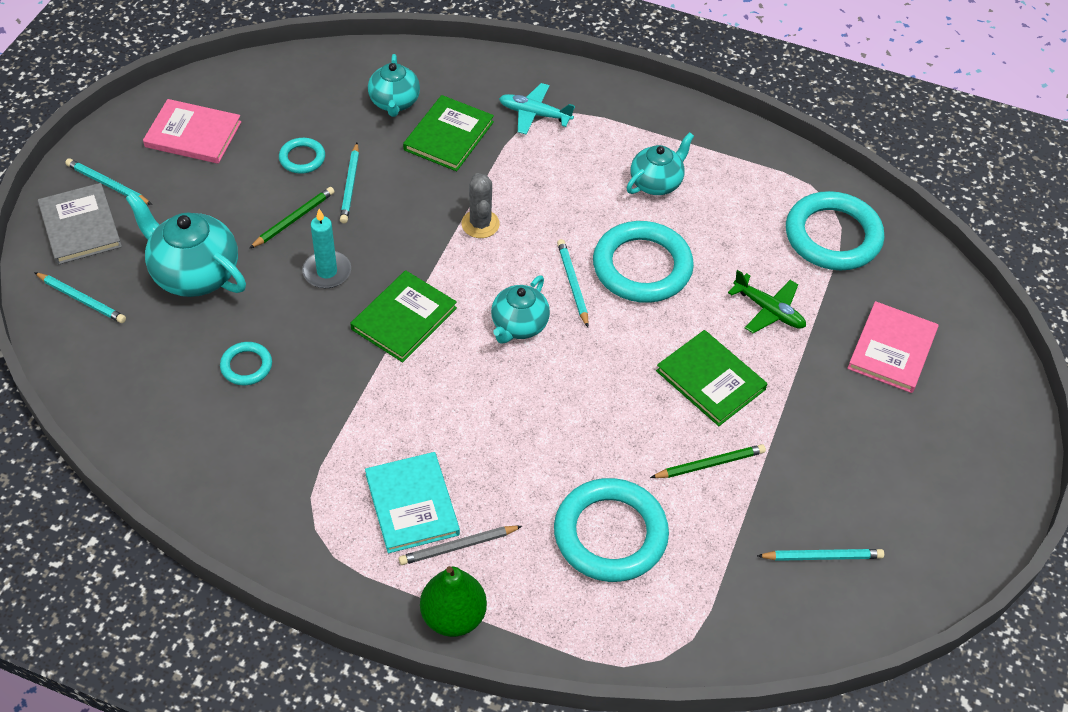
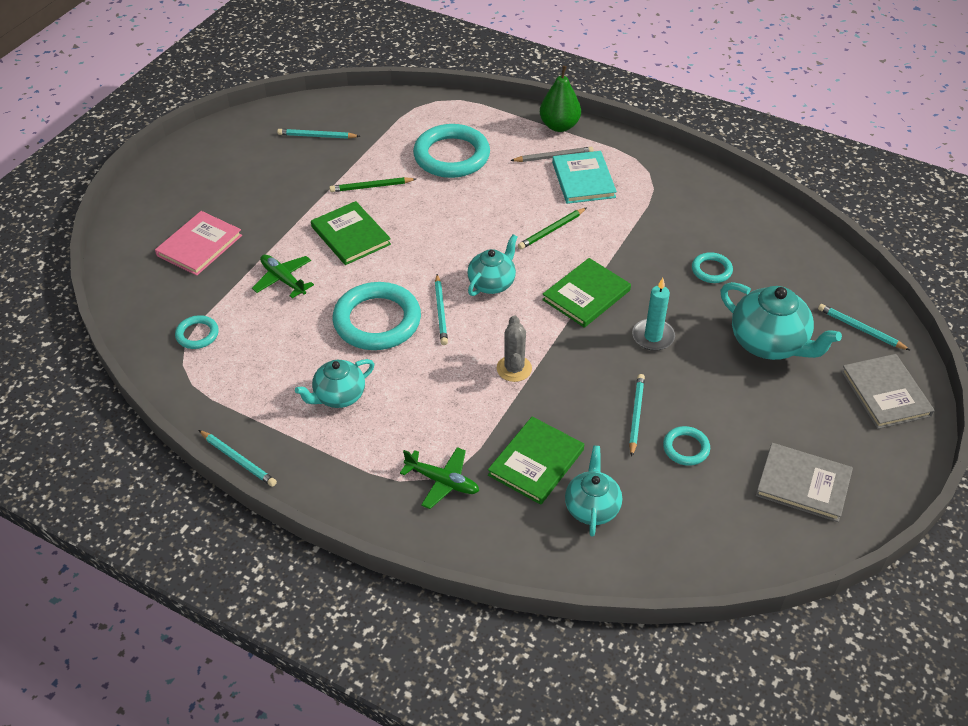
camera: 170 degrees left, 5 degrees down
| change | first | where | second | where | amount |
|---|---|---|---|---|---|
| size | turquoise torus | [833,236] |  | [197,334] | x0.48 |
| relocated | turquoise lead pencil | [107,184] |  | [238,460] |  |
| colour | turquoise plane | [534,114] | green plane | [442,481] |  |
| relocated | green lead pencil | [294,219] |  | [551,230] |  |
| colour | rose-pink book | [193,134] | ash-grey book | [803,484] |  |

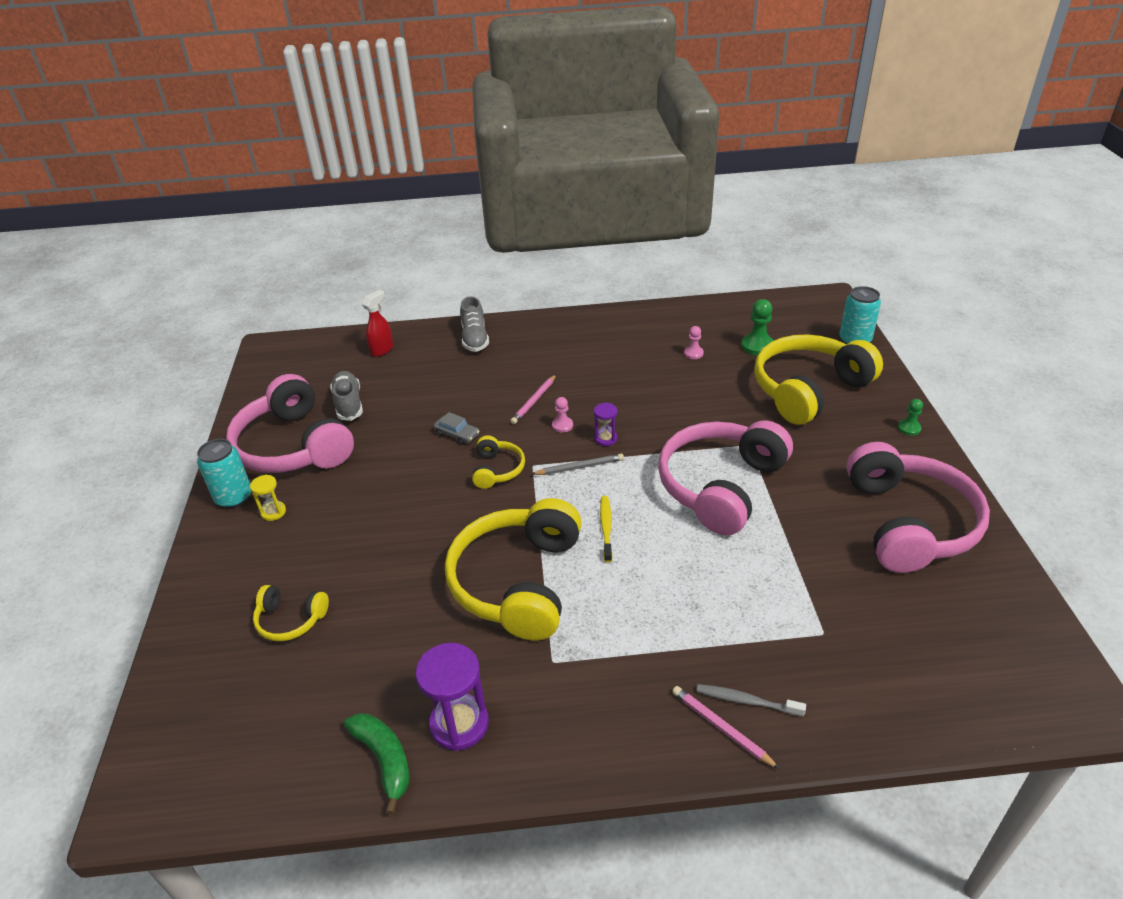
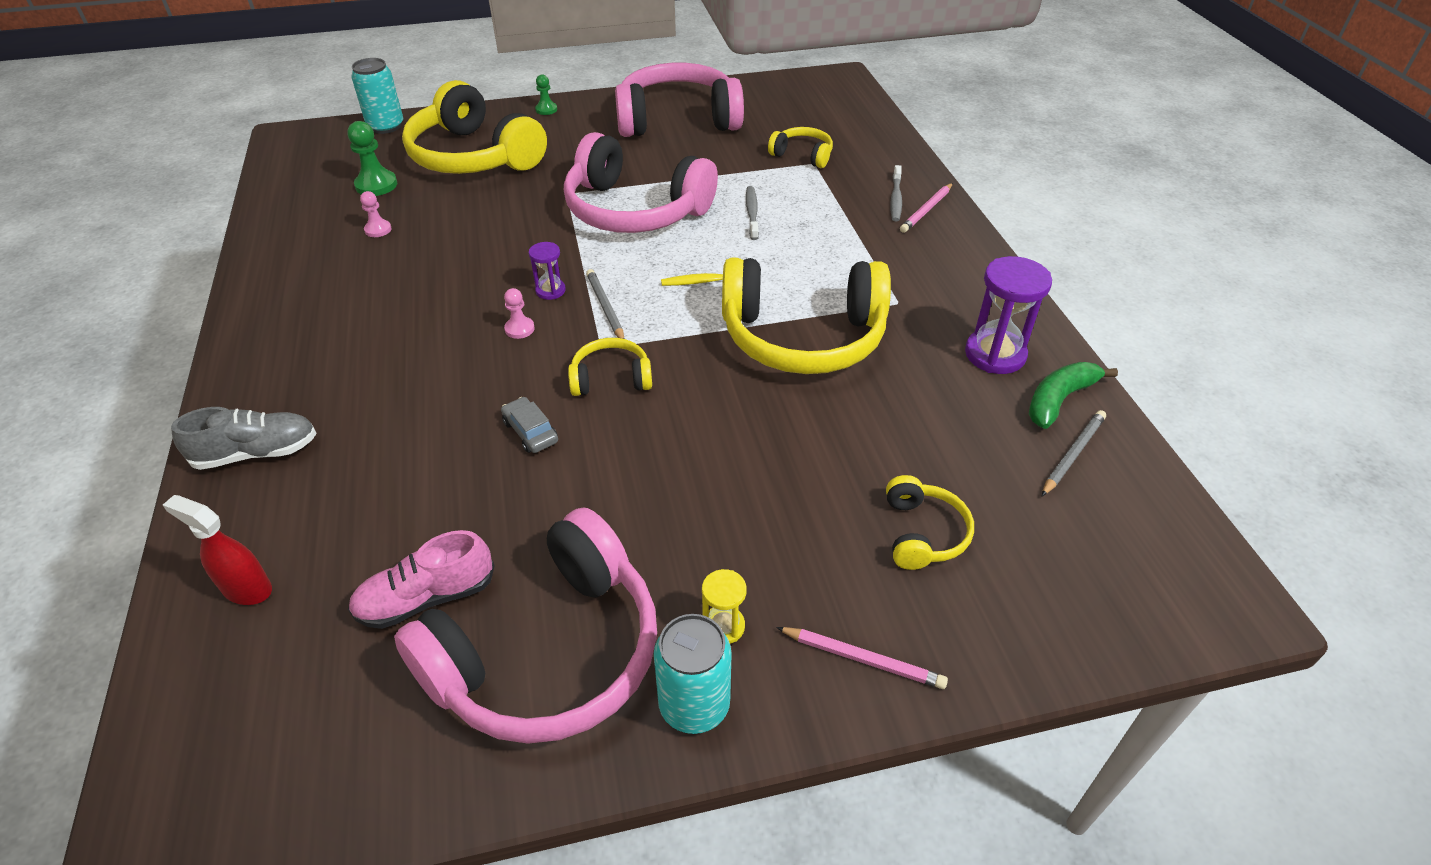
camera: 100 degrees left, 5 degrees up
| change | first | where | second | where | amount |
|---|---|---|---|---|---|
| colour | ash-grey lace-up shoe | [348,404] | rose-pink lace-up shoe | [426,598] |  |
| spun | ash-grey toy car | [457,434] |  | [530,431] | 60 degrees counterclockwise |
| appeared |  |  | ash-grey dental brush | [752,213] |  |
| appeared |  |  | bright yellow over-ear headphones | [802,155] |  |
| relocated | rose-pink lead pencil | [534,401] |  | [863,659] |  |
| appeared |  |  | ash-grey lead pencil | [1073,454] |  |

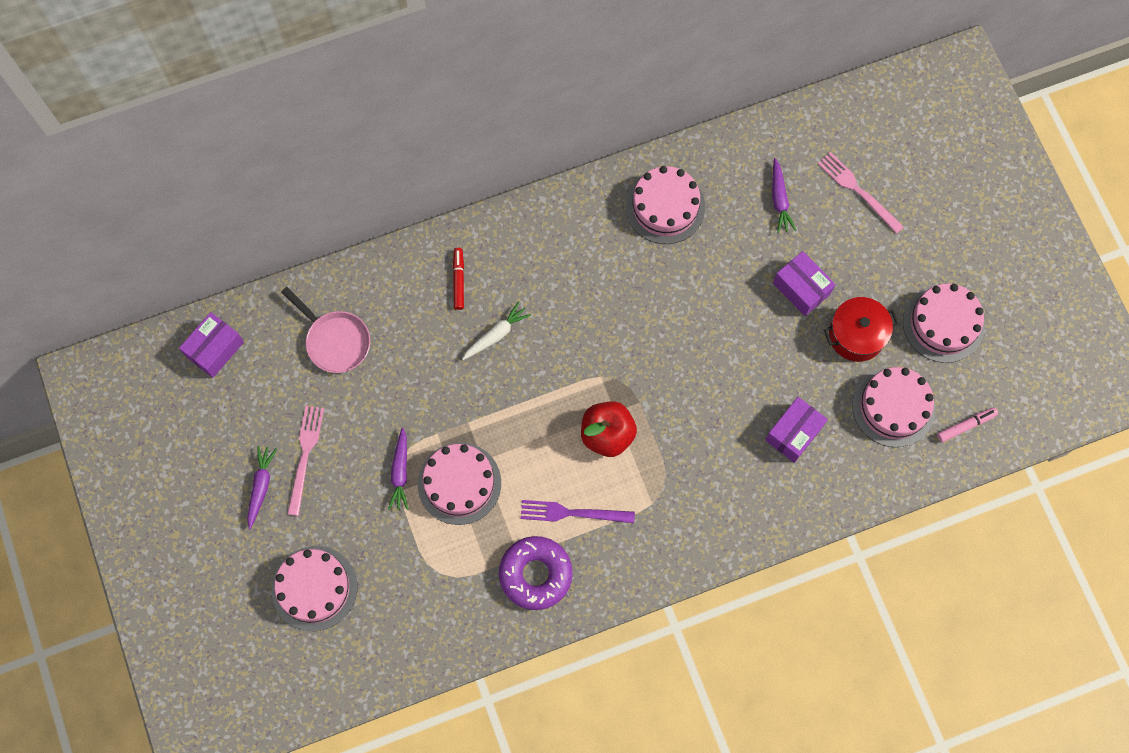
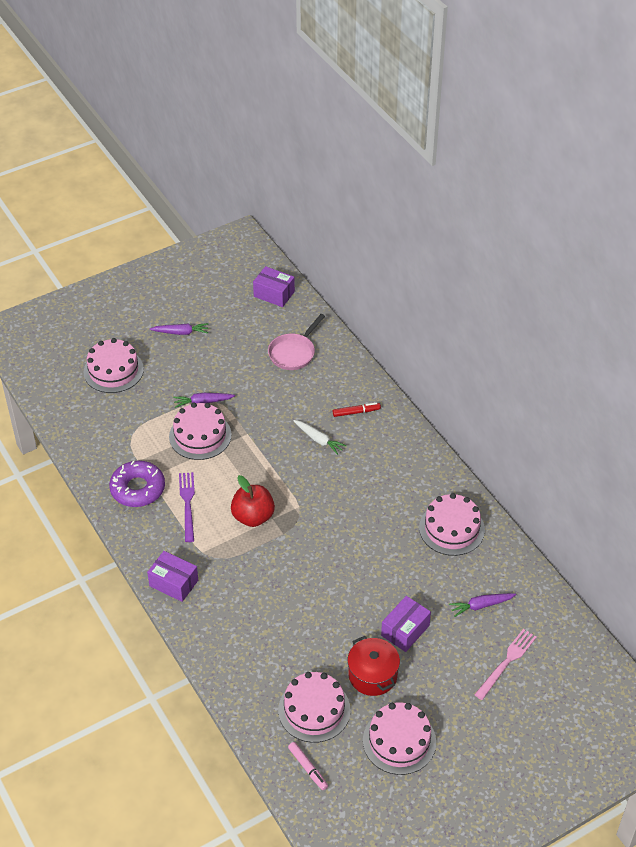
camera: 80 degrees right, 25 degrees down
| change | first | where | second | where | amount |
|---|---|---|---|---|---|
| relocated | purple parcel | [793,433] |  | [174,583] |  |
| missing | rose-pink table fork | [305,456] |  |  |  |

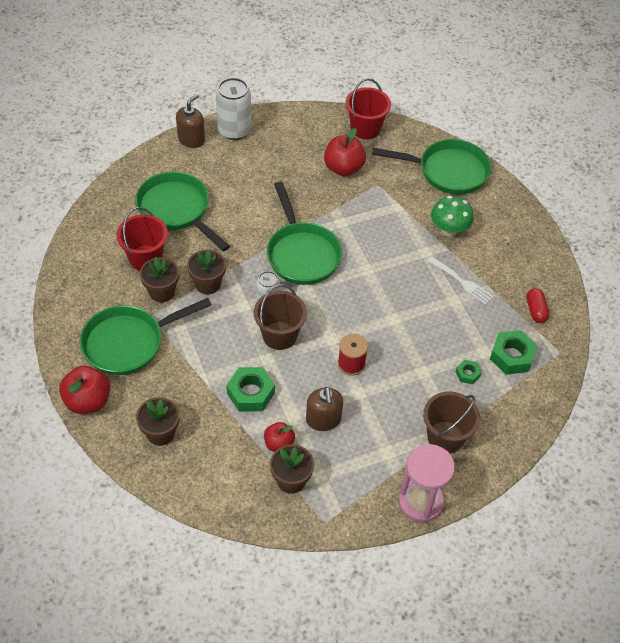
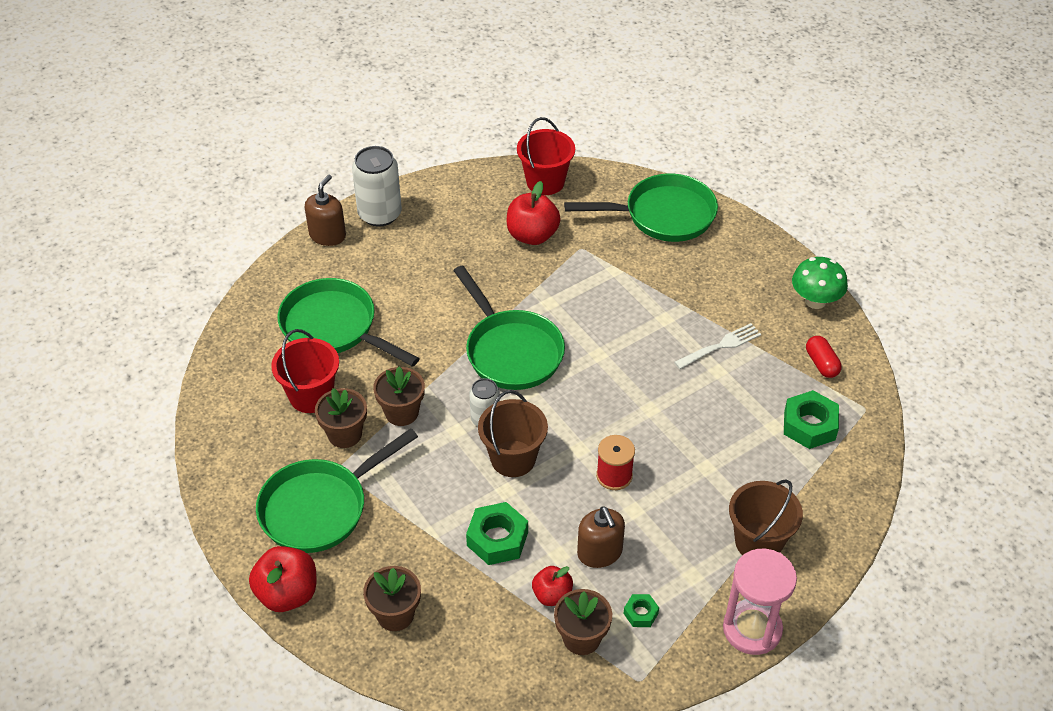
camera: 10 degrees left, 5 degrees down
| change | first | where | second | where | amount |
|---|---|---|---|---|---|
| relocated | green hex nut | [467,374] |  | [640,613] |  |
| spun | pure white table fork | [461,281] |  | [720,346] | 60 degrees counterclockwise |
| relocated | green fungus | [449,230] |  | [815,301] |  |

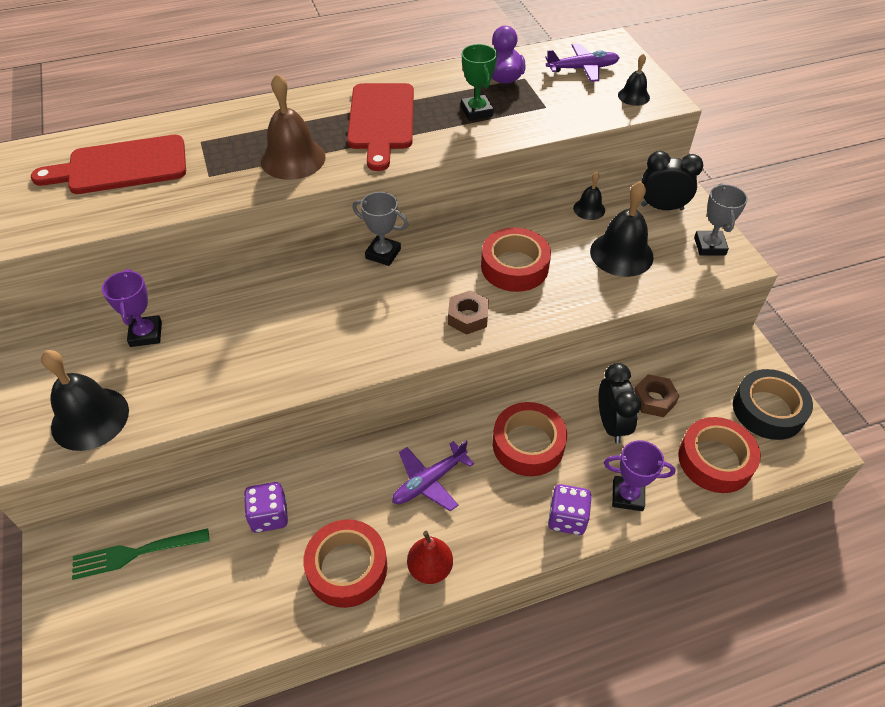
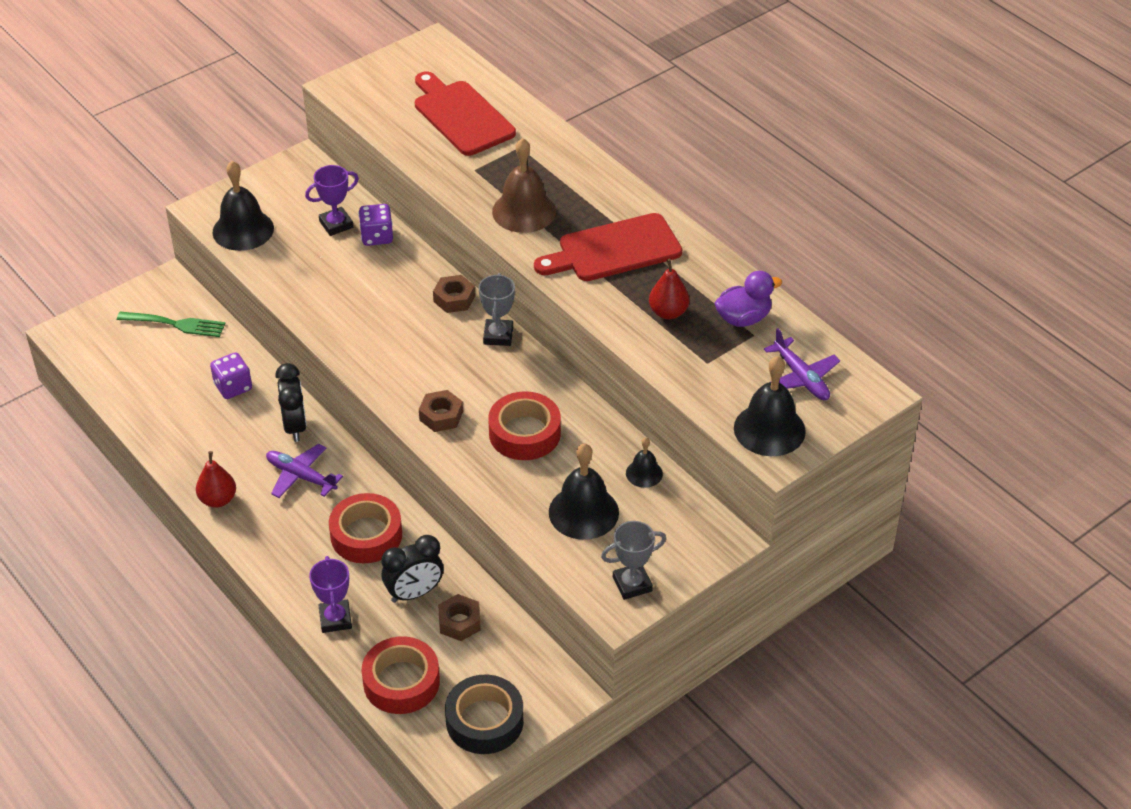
camera: 70 degrees right, 5 degrees down
| change | first | where | second | where | amount |
|---|---|---|---|---|---|
| spun | green table fork | [134,553] |  | [176,324] | 135 degrees clockwise |
| relocated | ebony clock | [662,207] |  | [295,426] |  |
| relocated | purple game die | [567,518] |  | [377,237] |  |
| appeared |  |  | dark brown hex nut | [454,299] |  |
| exchanged | green trophy | [476,111] | crimson pear | [668,312] |  |
| size | ebony school bell | [633,96] |  | [769,429] | x1.87 |
| missing | crimson tape | [347,567] |  |  |  |

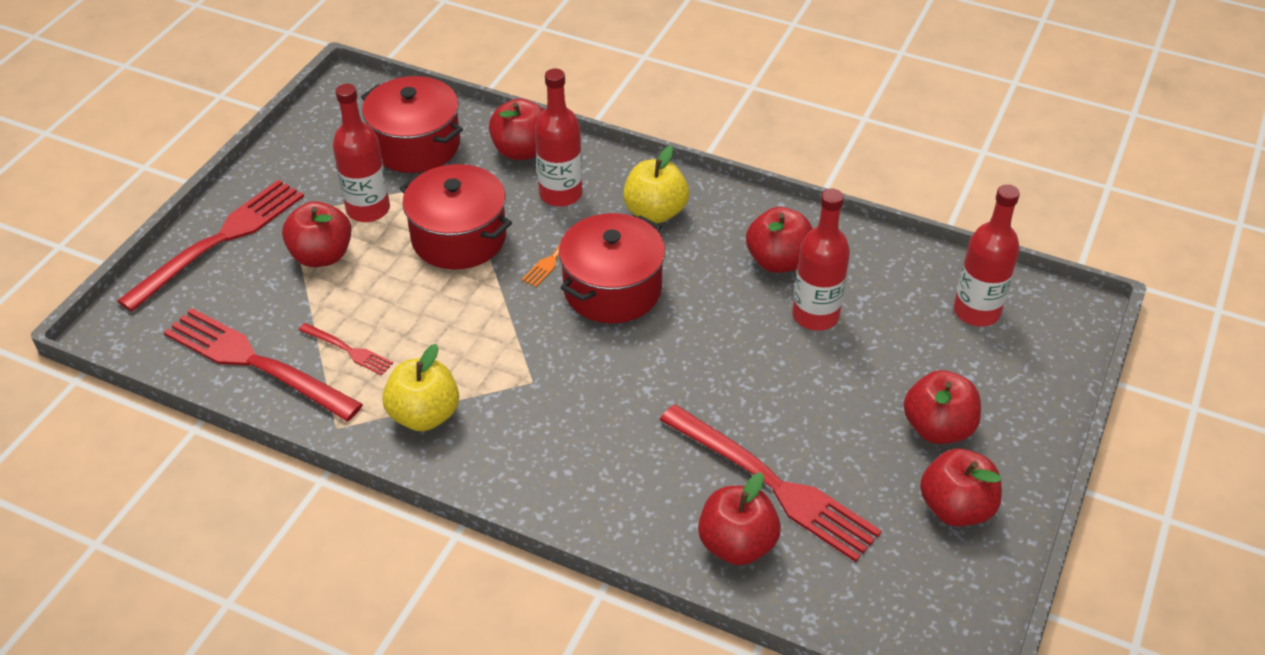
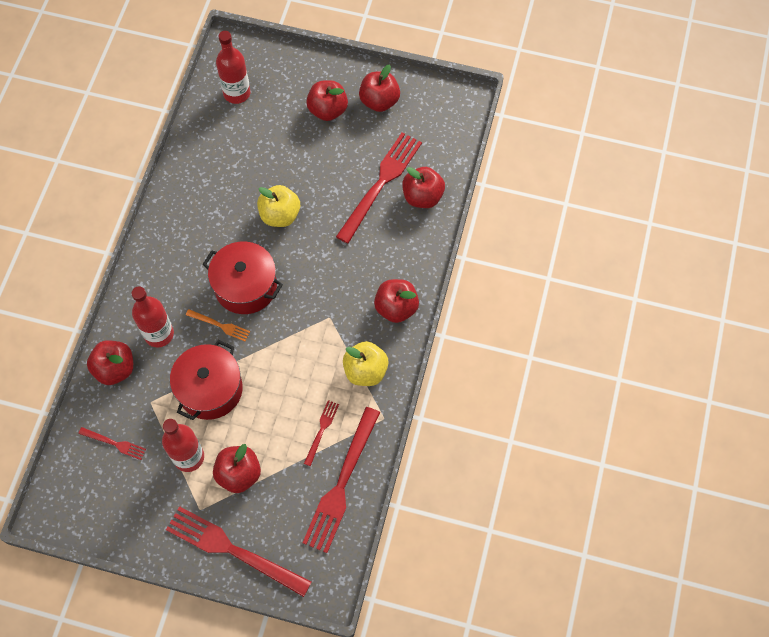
camera: 100 degrees left, 20 degrees up
| change | first | where | second | where | amount |
|---|---|---|---|---|---|
| exchanged | crimson pot | [416,145] | crimson table fork | [115,443] |  |
| relocated | bright yellow toy apple | [655,212] |  | [280,215] |  |
| relocated | crimson toy apple | [778,261] |  | [396,308] |  |
| missing | crimson drink bottle | [815,315] |  |  |  |

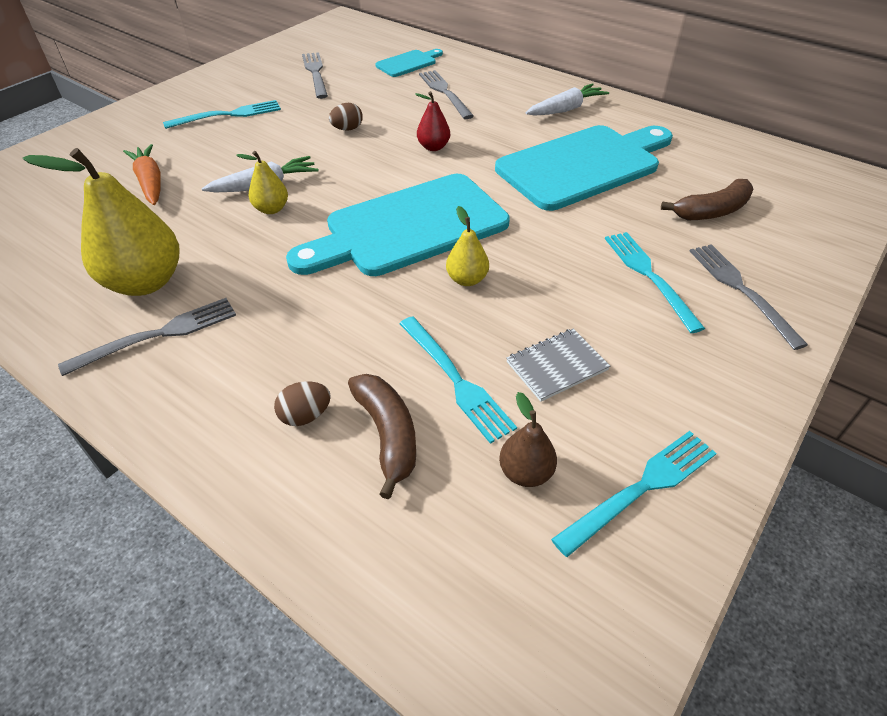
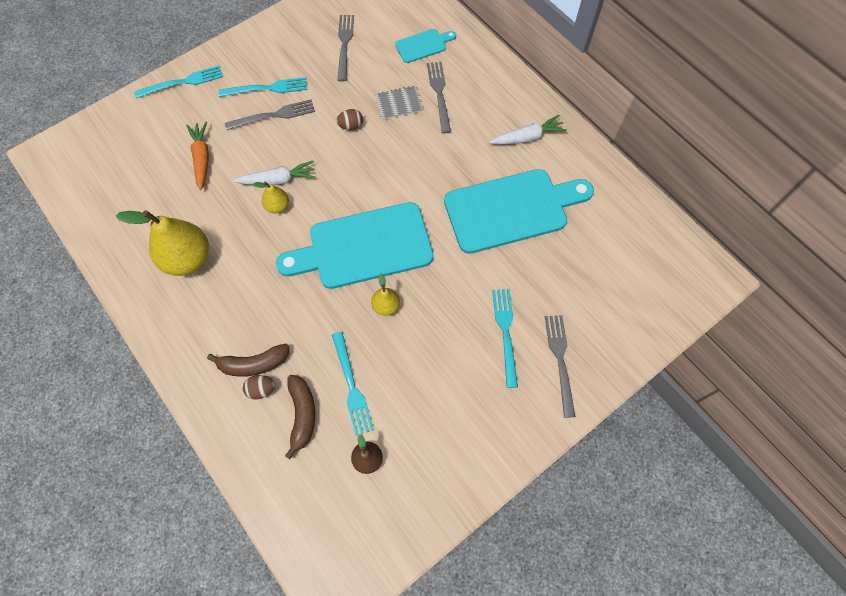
camera: 15 degrees right, 20 degrees up
| change | first | where | second | where | amount |
|---|---|---|---|---|---|
| relocated | turquoise table fork | [641,488] |  | [183,82] |  |
| relocated | dark brown banana fruit | [711,211] |  | [253,364] |  |
| relocated | ash-grey table fork | [158,335] |  | [274,115] |  |
| relocated | ash-grey notepad | [556,366] |  | [399,103] |  |
| missing | crimson pear | [433,147] |  |  |  |

